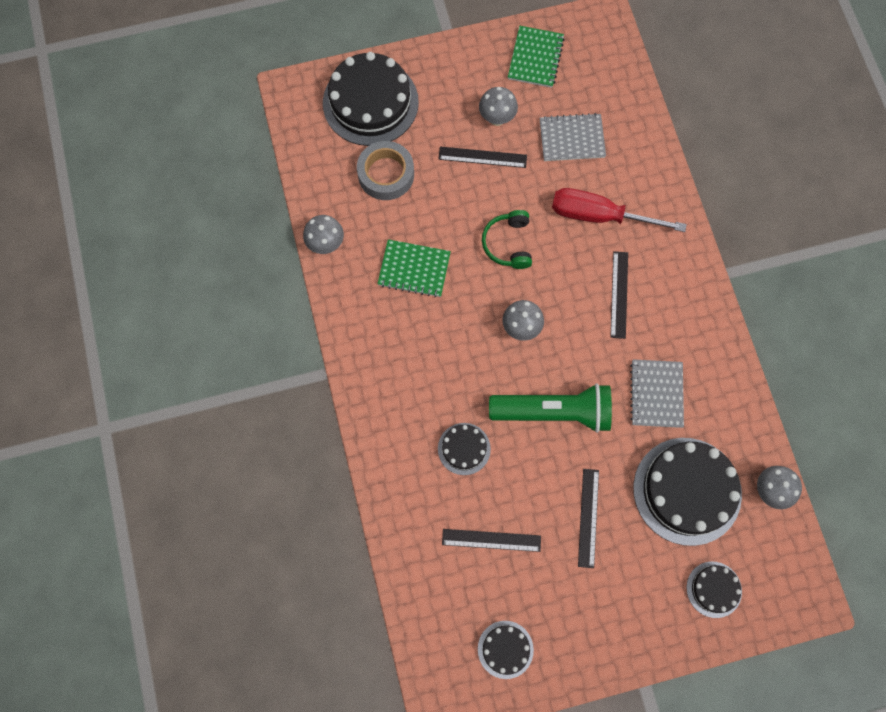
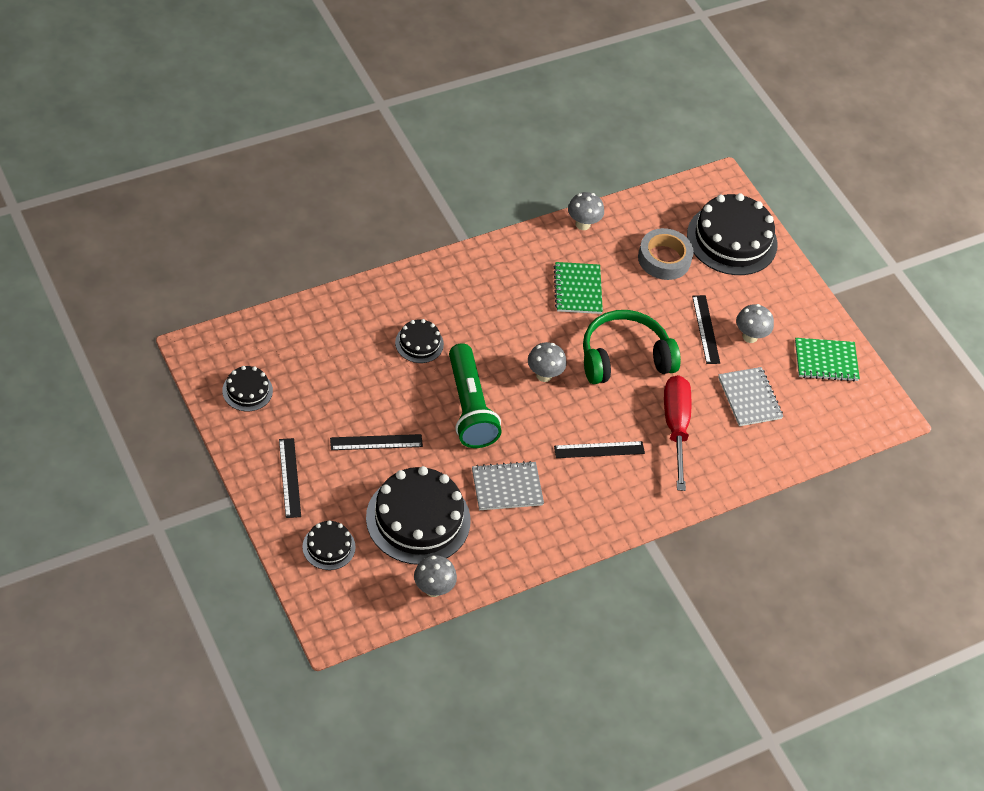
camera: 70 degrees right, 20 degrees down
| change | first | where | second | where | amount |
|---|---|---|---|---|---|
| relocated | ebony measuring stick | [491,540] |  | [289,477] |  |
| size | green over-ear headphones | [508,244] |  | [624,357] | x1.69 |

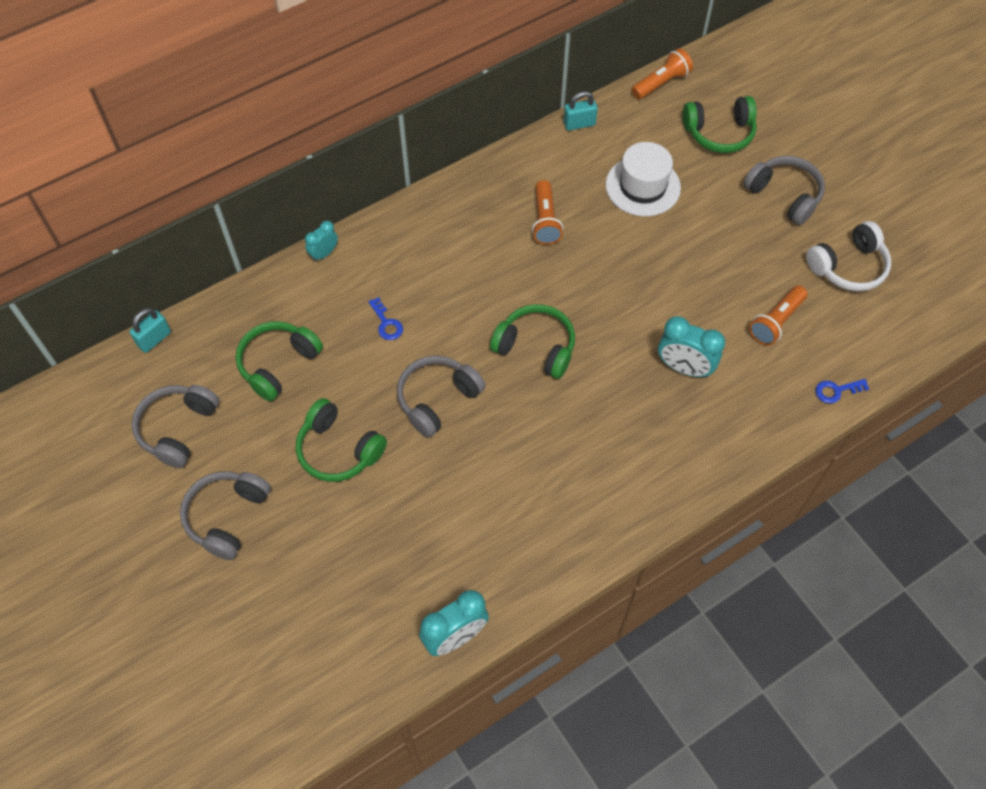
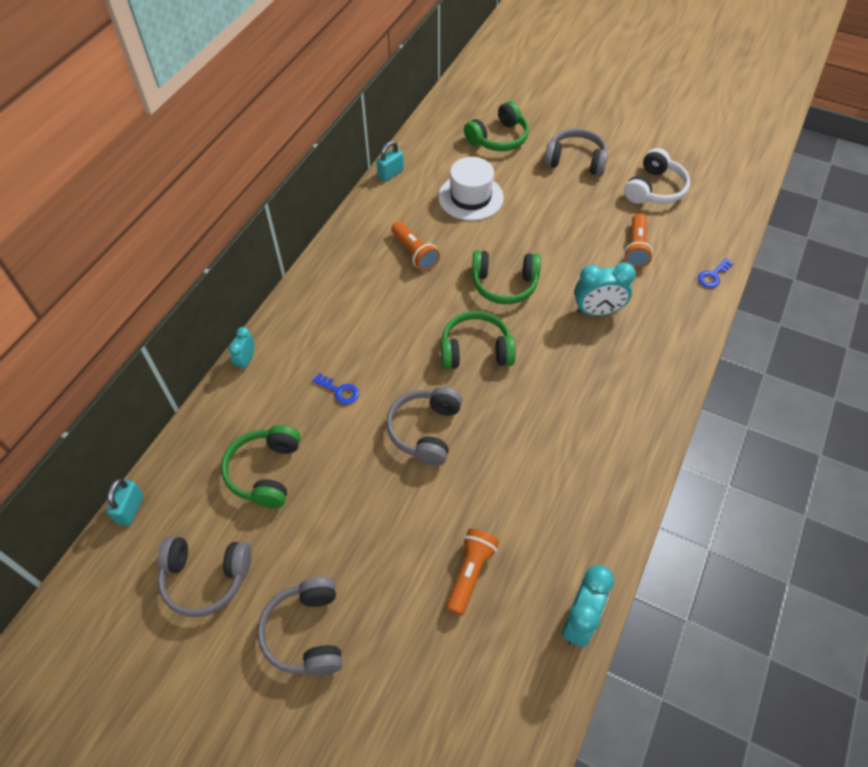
camera: 30 degrees left, 5 degrees down
| change | first | where | second | where | amount |
|---|---|---|---|---|---|
| spun | ash-grey over-ear headphones | [178,429] |  | [205,578] | 75 degrees counterclockwise |
| relocated | orange-coloured pocket torch | [661,83] |  | [470,573] |  |
| relocated | green over-ear headphones | [338,450] |  | [504,284] |  |

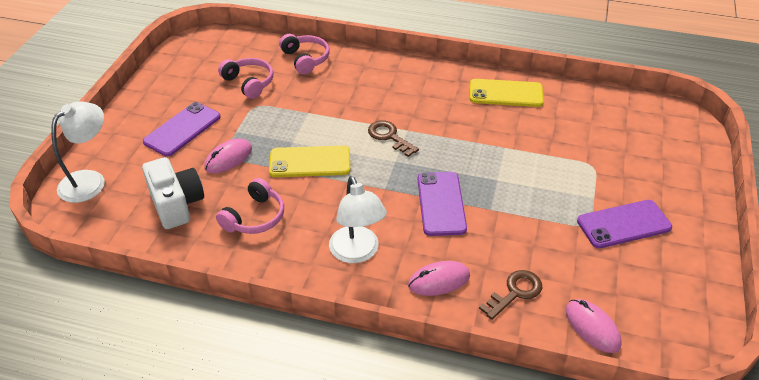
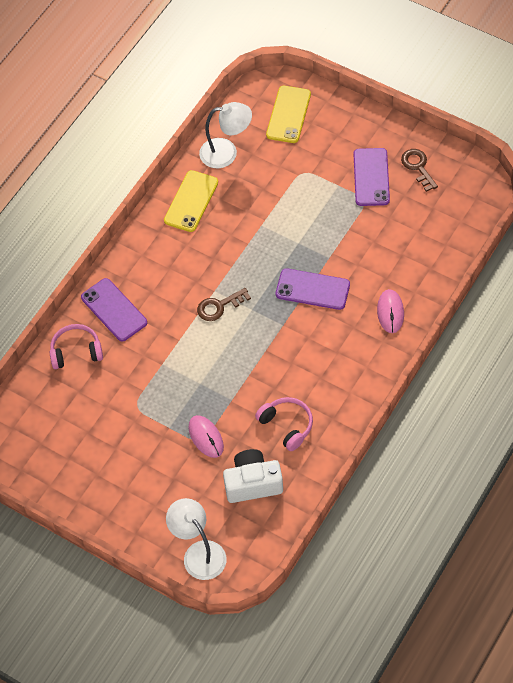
camera: 70 degrees left, 15 degrees up
| change | first | where | second | where | amount |
|---|---|---|---|---|---|
| relocated | purple phone | [182,129] |  | [114,310] |  |
| relocated | pure white desk lamp | [357,253] |  | [226,153] |  |
| relocated | bright yellow phone | [310,162] |  | [288,114] |  |
| relocated | dark brown latchkey | [515,292] |  | [418,167] |  |
| missing | rose-pink over-ear headphones | [249,83] |  |  |  |
| missing | rose-pink PC mouse | [592,327] |  |  |  |

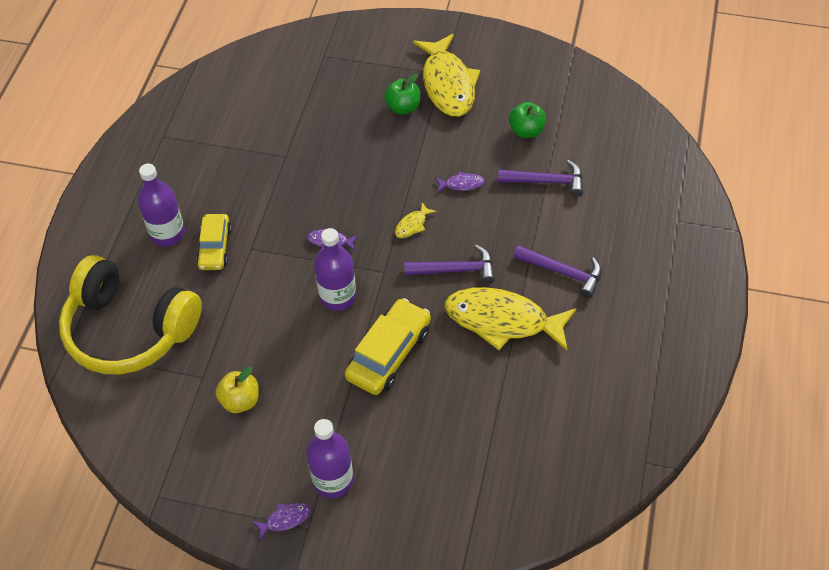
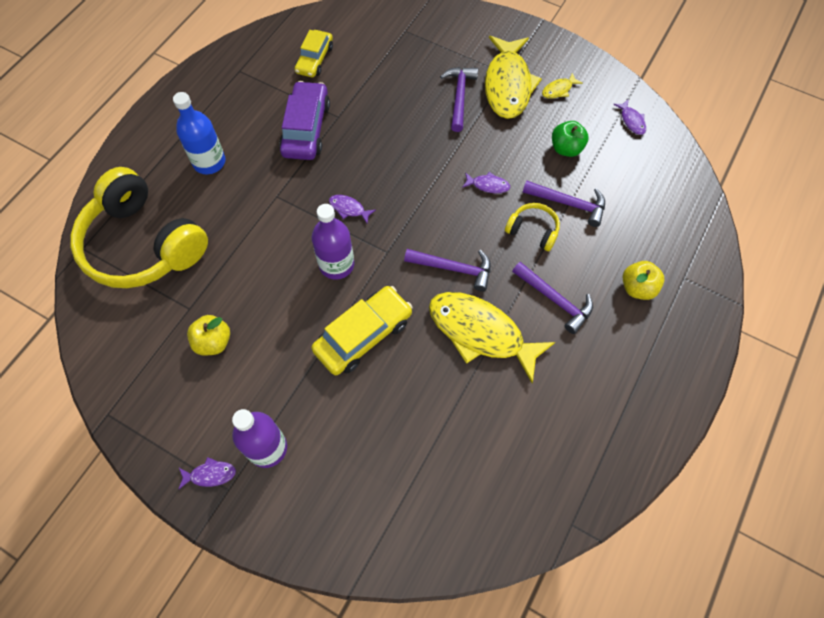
camera: 15 degrees right, 10 degrees up
| change | first | where | second | where | amount |
|---|---|---|---|---|---|
| colour | purple drink bottle | [167,233] | royal blue drink bottle | [209,162] |  |
| appeared |  |  | purple toy car | [306,128] |  |
| relocated | bright yellow toy car | [215,247] |  | [314,59] |  |
| exchanged | green toy apple | [403,107] | purple hammer | [459,97] |  |
| appeared |  |  | bright yellow over-ear headphones | [533,230] |  |
| relocated | bright yellow toy fish | [412,225] |  | [558,90] |  |
| appeared |  |  | purple toy fish | [631,121] |  |
| appeared |  |  | bright yellow toy apple | [637,288] |  |

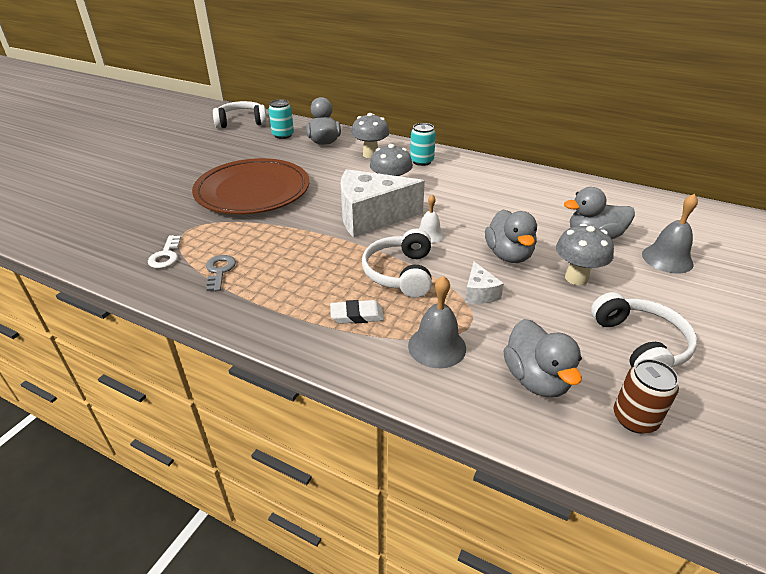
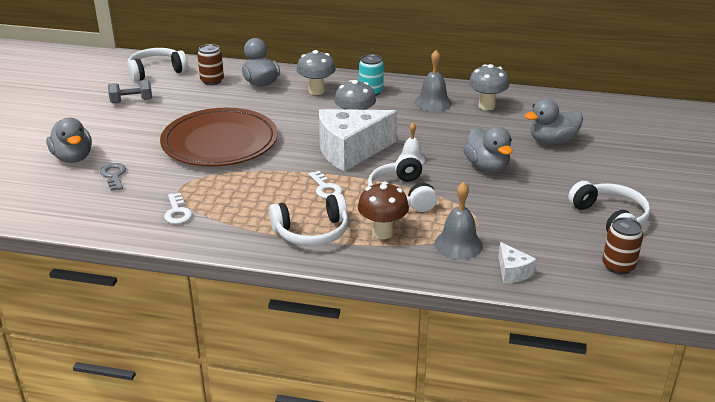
camera: 15 degrees left, 5 degrees down
| change | first | where | second | where | amount |
|---|---|---|---|---|---|
| relocated | ash-grey duck | [536,379] |  | [73,158] |  |
| relocated | ash-grey latchkey | [219,271] |  | [114,175] |  |
| appeared |  |  | ash-grey free weight | [131,101] |  |
| colour | turquoise can | [283,135] | dark brown can | [212,81] |  |
| appeared |  |  | pure white over-ear headphones | [312,232] |  |
| appeared |  |  | pure white latchkey | [325,188] |  |
| exchanged | pure white eraser | [357,315] | dark brown fungus | [382,232] |  |
| relocated | ash-grey school bell | [667,259] |  | [433,103] |  |
| relocated | ash-grey fungus | [576,278] |  | [486,106] |  |
| relocated | pure white piece of cheese | [479,293] |  | [512,272] |  |

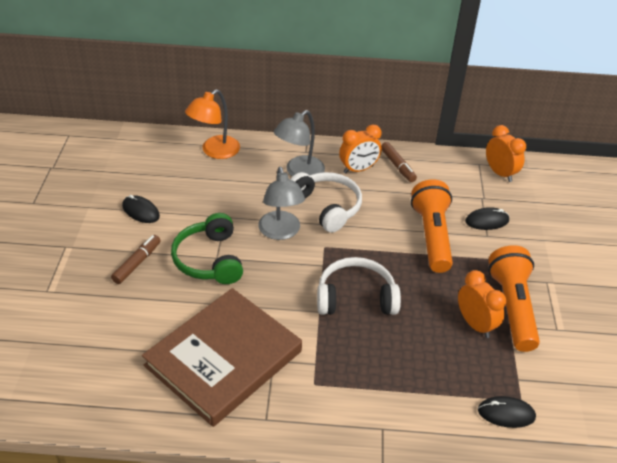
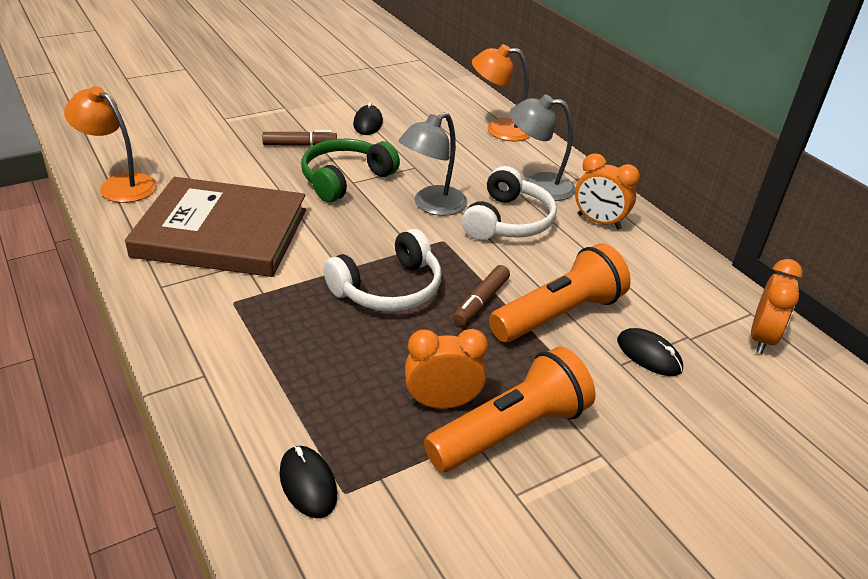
camera: 55 degrees right, 5 degrees down
| change | first | where | second | where | amount |
|---|---|---|---|---|---|
| appeared |  |  | orange-coloured desk lamp | [120,184] |  |
| spun | pure white over-ear headphones | [356,297] |  | [388,288] | 90 degrees clockwise |
| spun | orange-coloured clock | [475,324] |  | [442,403] | 120 degrees counterclockwise |
| relocated | dark brown marker pen | [397,166] |  | [481,302] |  |

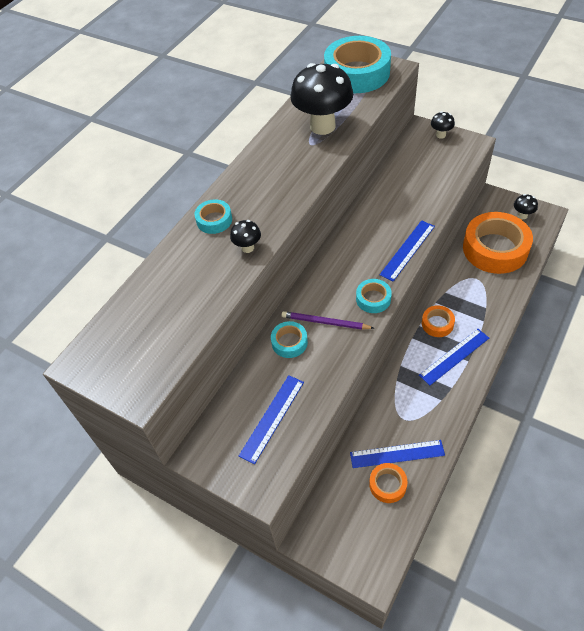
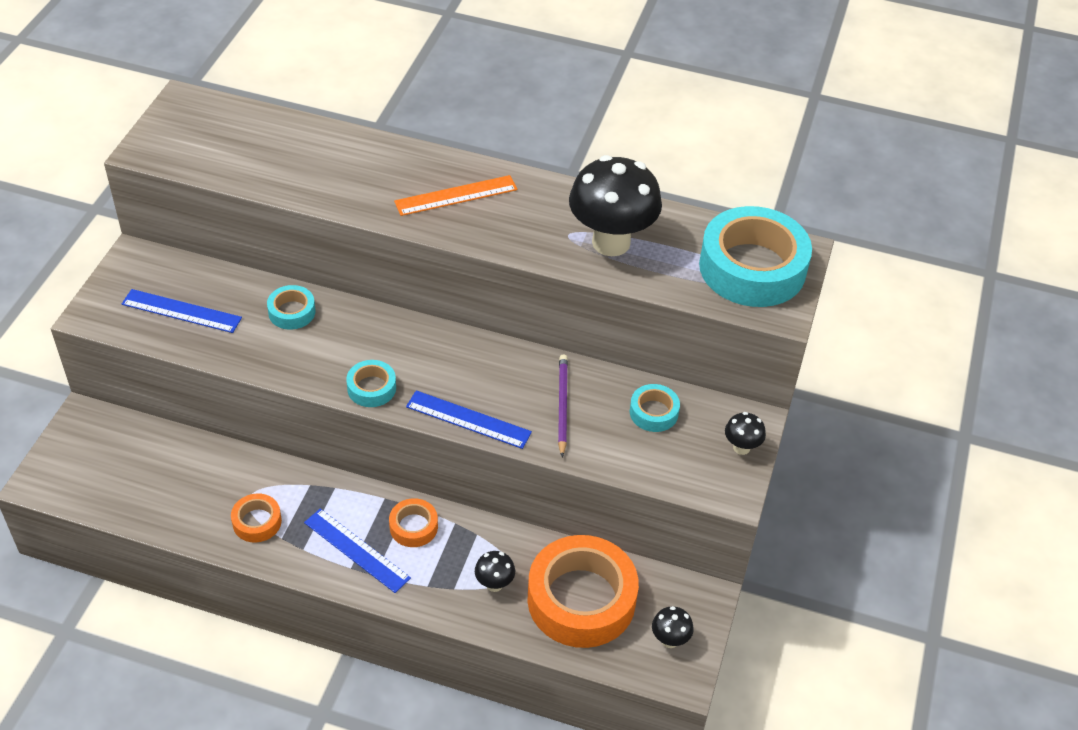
camera: 70 degrees right, 5 degrees down
| change | first | where | second | where | amount |
|---|---|---|---|---|---|
| relocated | orange-coloured tape | [387,485] |  | [257,522] |  |
| appeared |  |  | orange-coloured measuring stick | [456,195] |  |
| relocated | ebony fungus | [247,248] |  | [494,584] |  |
| relocated | purple lead pencil | [325,322] |  | [562,405] |  |
| relocated | turquoise tape | [214,220] |  | [653,412] |  |
| missing | royal blue measuring stick | [397,454] |  |  |  |

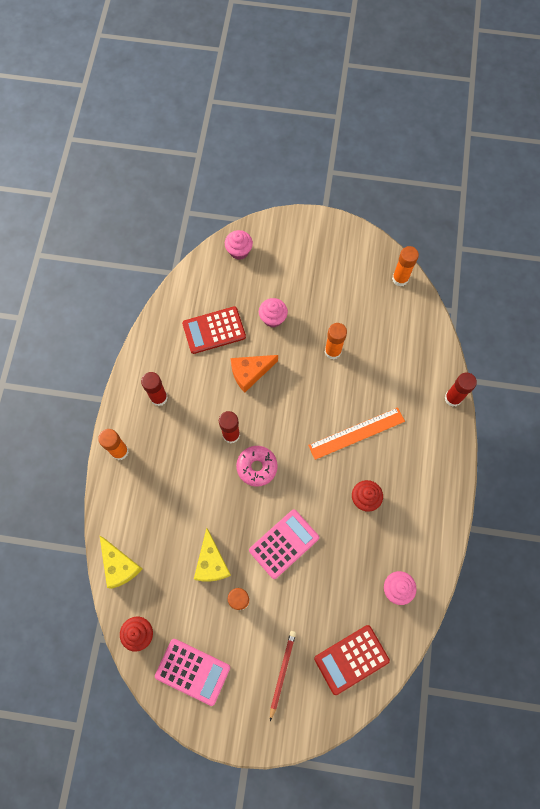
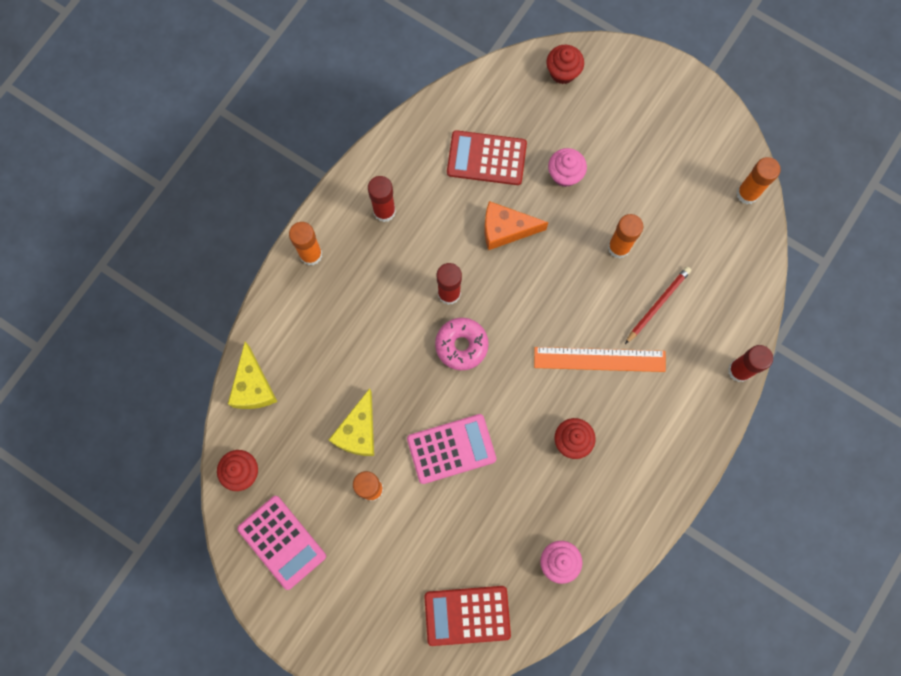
camera: 25 degrees right, 5 degrees up
| change | first | where | second | where | amount |
|---|---|---|---|---|---|
| colour | rose-pink muffin | [239,251] | crimson muffin | [563,72] |  |
| relocated | crimson lead pencil | [282,673] |  | [657,305] |  |

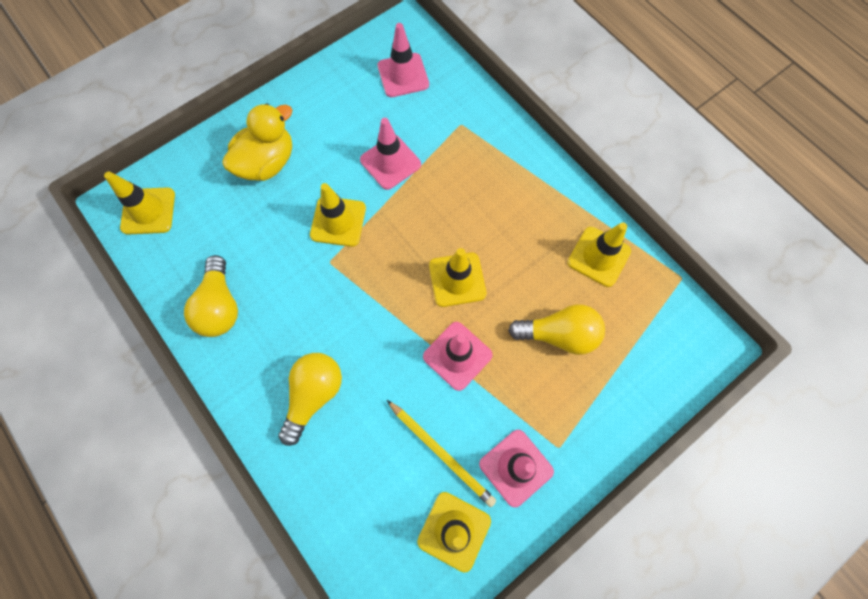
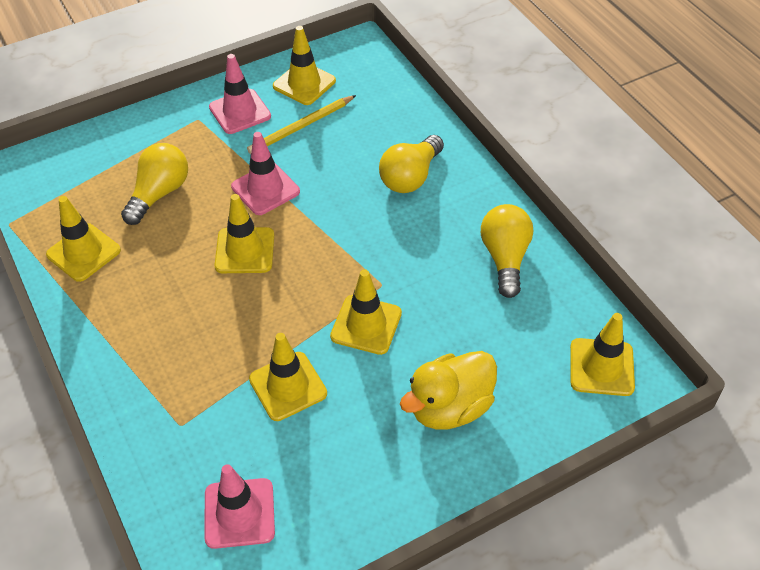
camera: 170 degrees left, 20 degrees down
| change | first | where | second | where | amount |
|---|---|---|---|---|---|
| spun | bright yellow lightbulb | [559,334] |  | [159,193] | 105 degrees clockwise |
| spun | bright yellow lead pencil | [441,453] |  | [301,127] | 90 degrees counterclockwise |
| colour | rose-pink traffic cone | [390,162] | bright yellow traffic cone | [288,386] |  |

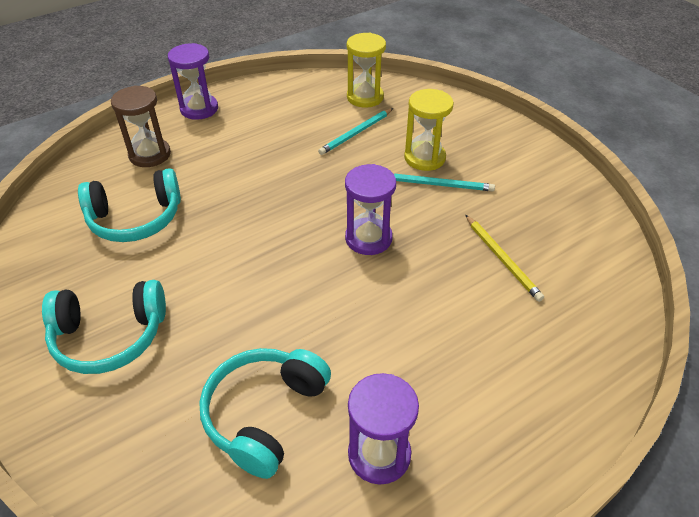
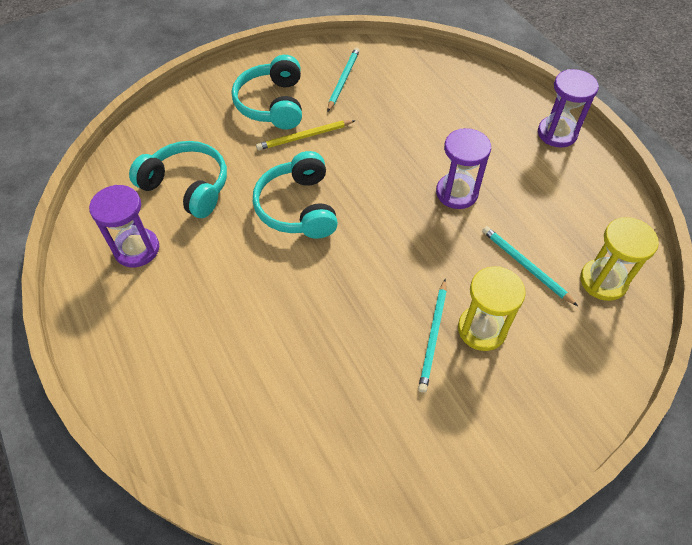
camera: 95 degrees right, 10 degrees up
| change | first | where | second | where | amount |
|---|---|---|---|---|---|
| relocated | turquoise over-ear headphones | [136,218] |  | [298,207] |  |
| relocated | bright yellow lead pencil | [502,259] |  | [304,137] |  |
| appeared |  |  | turquoise lead pencil | [343,80] |  |
| relocated | purple sandglass | [368,238] |  | [456,193] |  |
| missing | dark brown sandglass | [150,155] |  |  |  |

